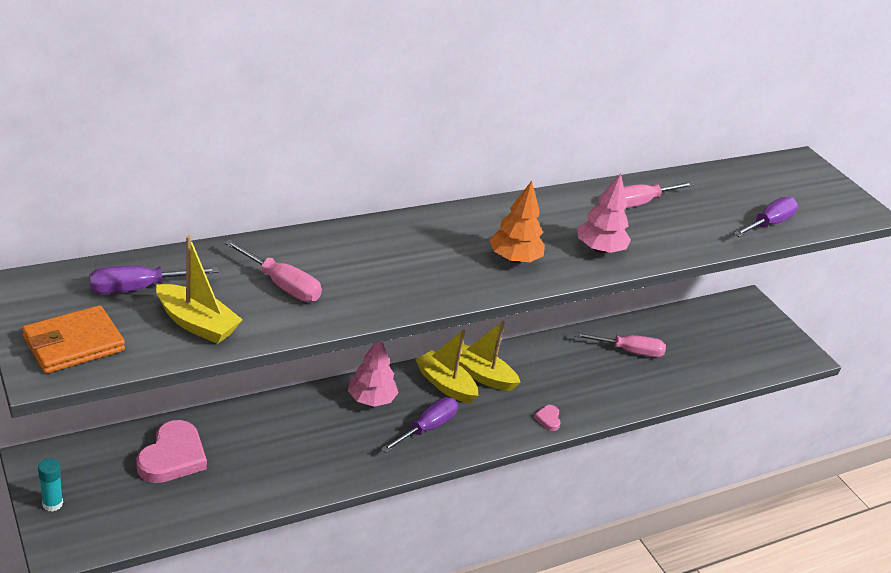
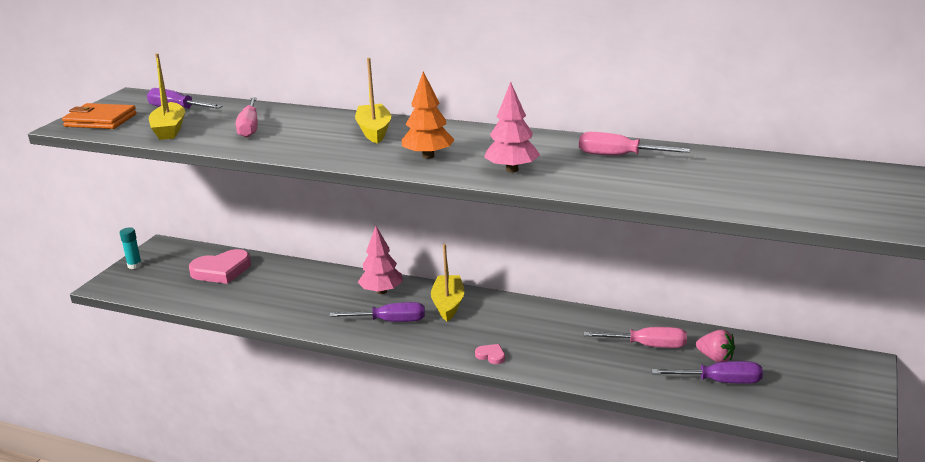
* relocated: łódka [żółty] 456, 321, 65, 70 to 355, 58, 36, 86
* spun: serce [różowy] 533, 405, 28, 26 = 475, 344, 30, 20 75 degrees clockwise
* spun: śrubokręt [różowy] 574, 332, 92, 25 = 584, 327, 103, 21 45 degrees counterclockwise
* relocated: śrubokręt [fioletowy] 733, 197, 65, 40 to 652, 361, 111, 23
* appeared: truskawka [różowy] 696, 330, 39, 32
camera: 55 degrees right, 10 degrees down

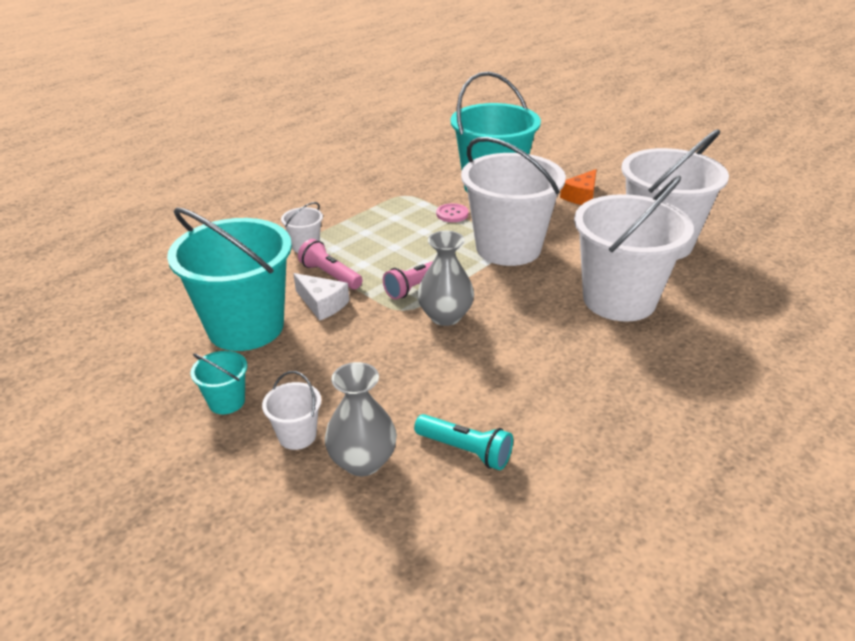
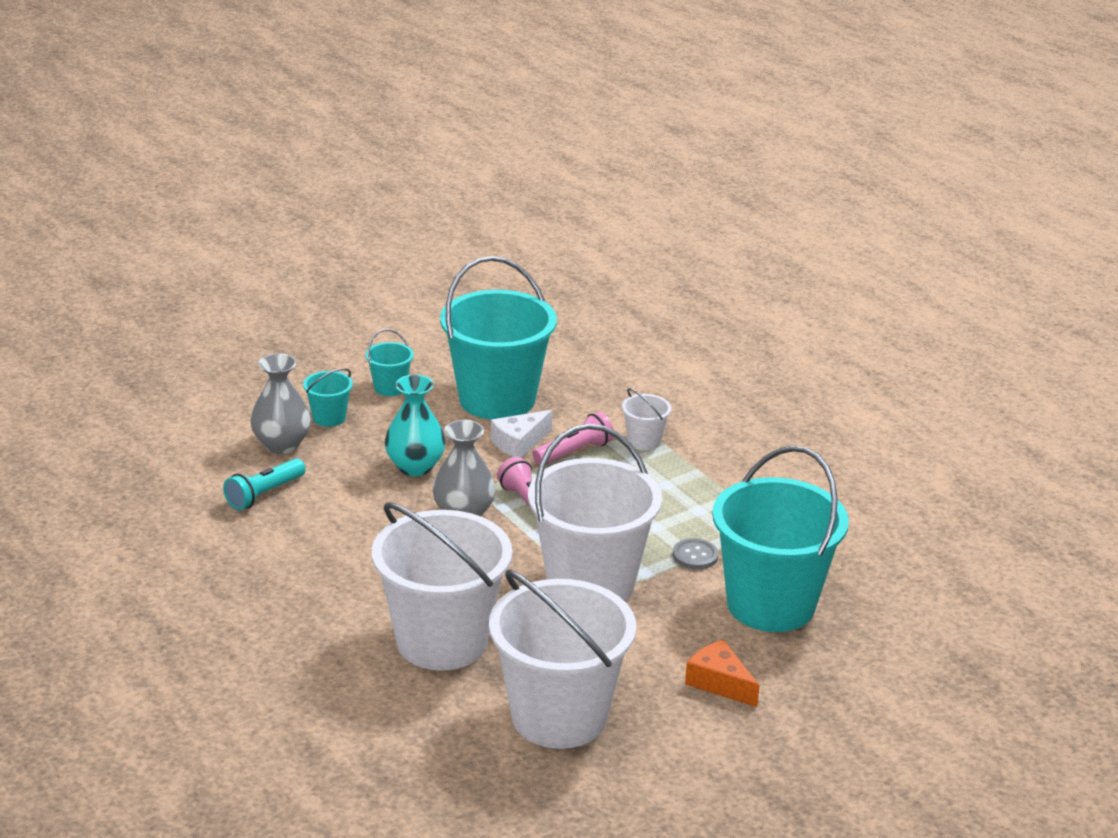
* colour: wiadro [biały] 262, 371, 59, 79 to wiadro [turkusowy] 303, 368, 50, 59
* appeared: wazon [turkusowy] 385, 375, 61, 101
* colour: guzik [różowy] 436, 203, 33, 19 to guzik [szary] 673, 538, 45, 31
camera: 100 degrees right, 5 degrees down

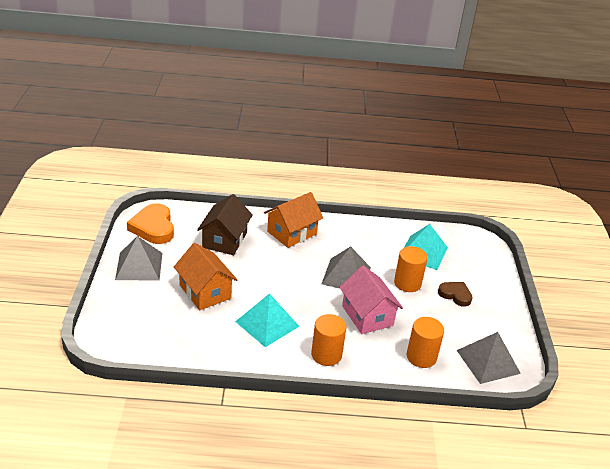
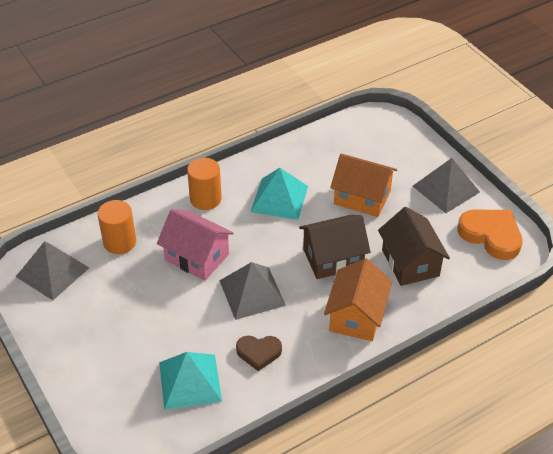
* relocated: serce [brązowy] 438, 282, 35, 25 to 236, 336, 46, 35
* appeared: domek [brązowy] 299, 215, 72, 64
* missing: walec [pomarańczowy] 394, 246, 34, 46
camera: 150 degrees right, 10 degrees up

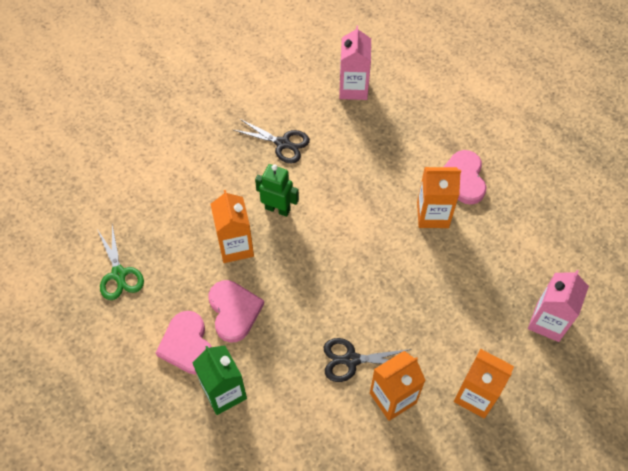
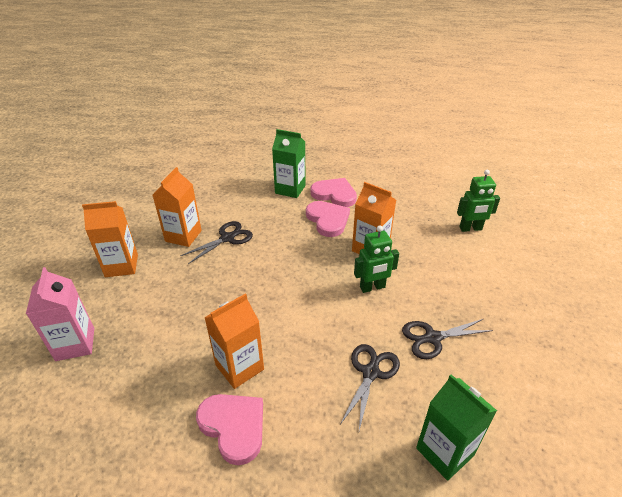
* spun: serce [różowy] 209, 280, 55, 63 = 306, 201, 44, 36 150 degrees counterclockwise
* appeared: nożyczki [czarny] 340, 344, 60, 86
* colour: karton mleka [różowy] 339, 26, 32, 74 to karton mleka [zielony] 416, 374, 81, 107
* appeared: robot [zielony] 457, 170, 43, 62
* missing: nożyczki [zielony] 97, 225, 47, 75
camera: 140 degrees right, 20 degrees down

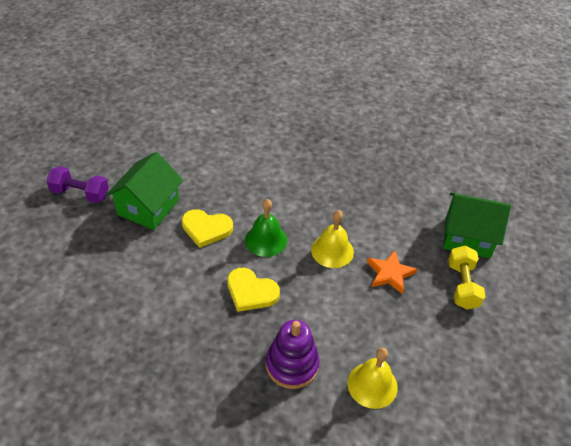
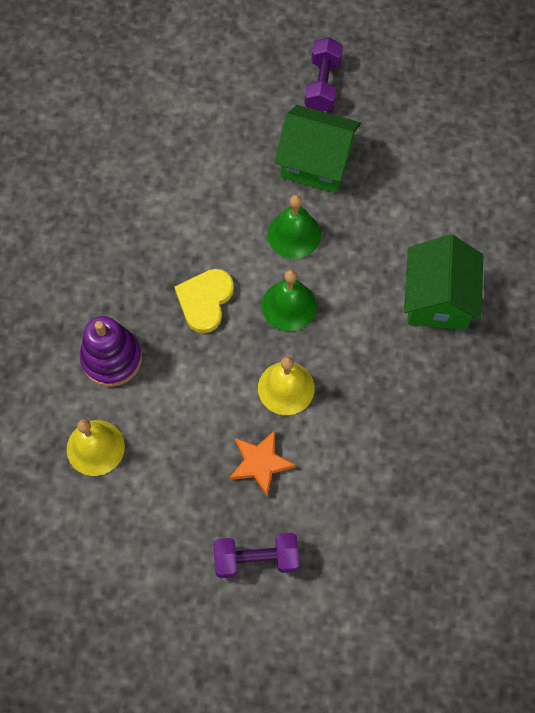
* colour: hantel [żółty] 448, 245, 37, 65 to hantel [fioletowy] 213, 533, 86, 45
* exchanged: serce [żółty] 182, 209, 51, 39 to dzwonek [zielony] 267, 195, 54, 64
* relocated: domek [zielony] 443, 193, 68, 65 to 404, 235, 79, 95
camera: 85 degrees right, 20 degrees up

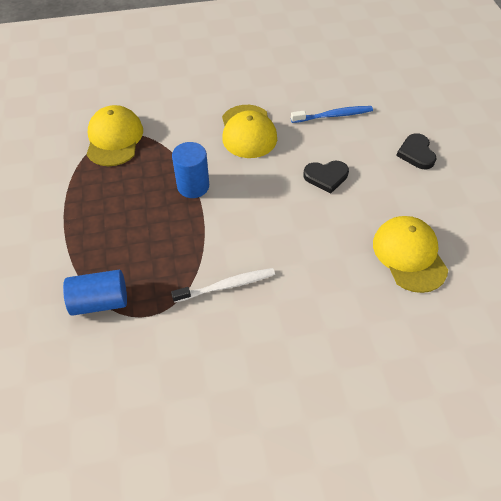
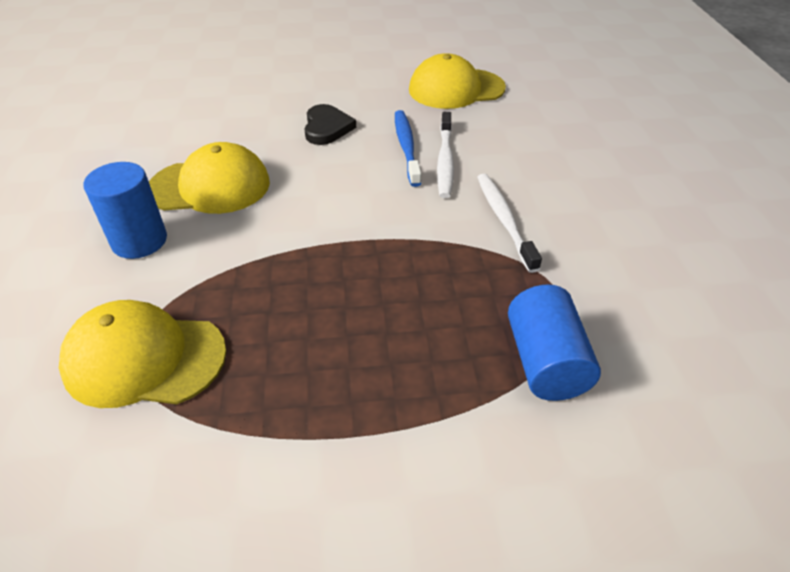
* relocated: walec [niebieski] 172, 142, 37, 56 to 84, 162, 83, 97
* relocated: szczoteczka do zębów [niebieski] 291, 106, 82, 17 to 395, 110, 26, 77
* appeared: szczoteczka do zębów [biały] 437, 112, 17, 86
* missing: serce [czarny] 396, 133, 41, 36
camera: 85 degrees left, 10 degrees down

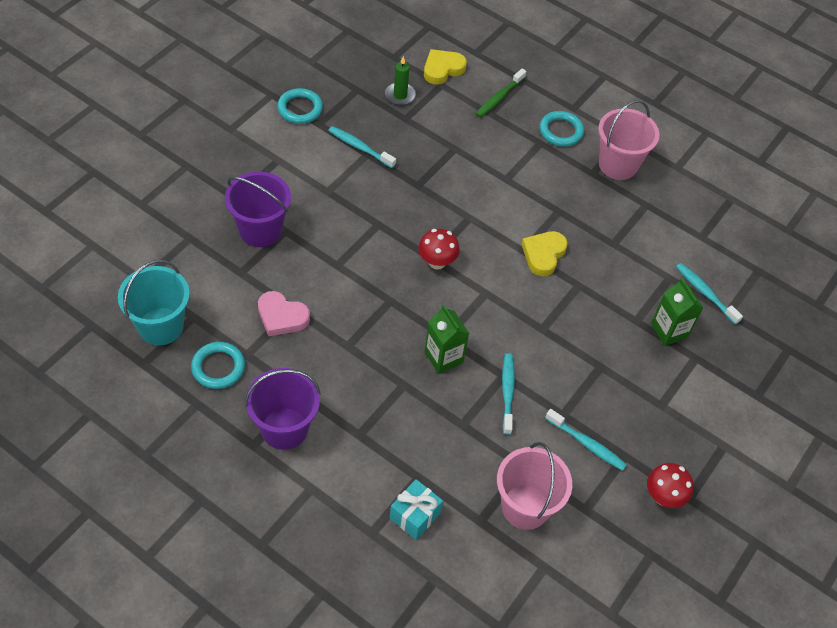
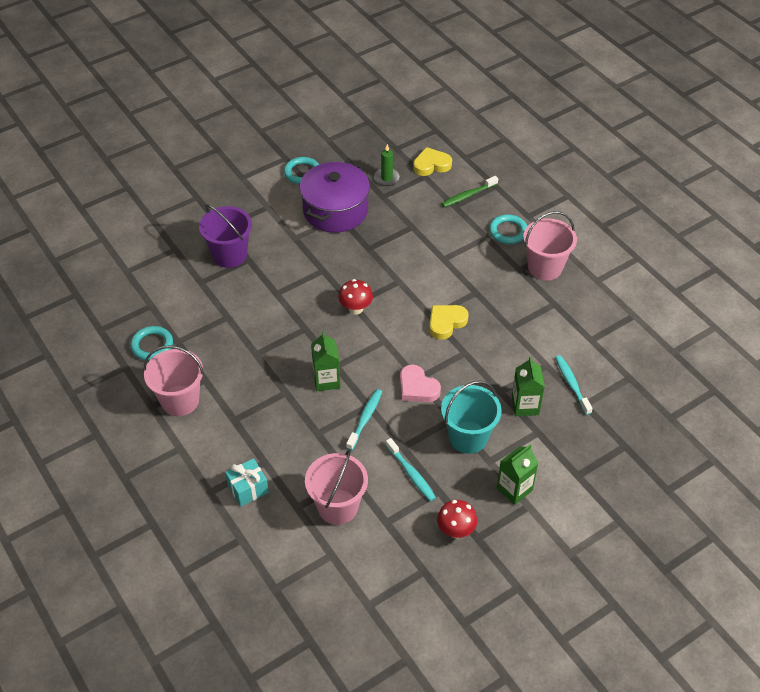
* colour: wiadro [fioletowy] 245, 368, 76, 82 to wiadro [różowy] 144, 345, 60, 71
* exchanged: szczoteczka do zębów [turkusowy] 328, 126, 68, 42 to garnek [fioletowy] 300, 161, 70, 72
* relocated: serce [różowy] 258, 291, 52, 45 to 400, 364, 41, 38
* relocated: wiadro [turkusowy] 118, 260, 72, 85 to 441, 380, 61, 74
* appeared: karton mleka [zielony] 497, 444, 42, 61
camera: 25 degrees right, 5 degrees down

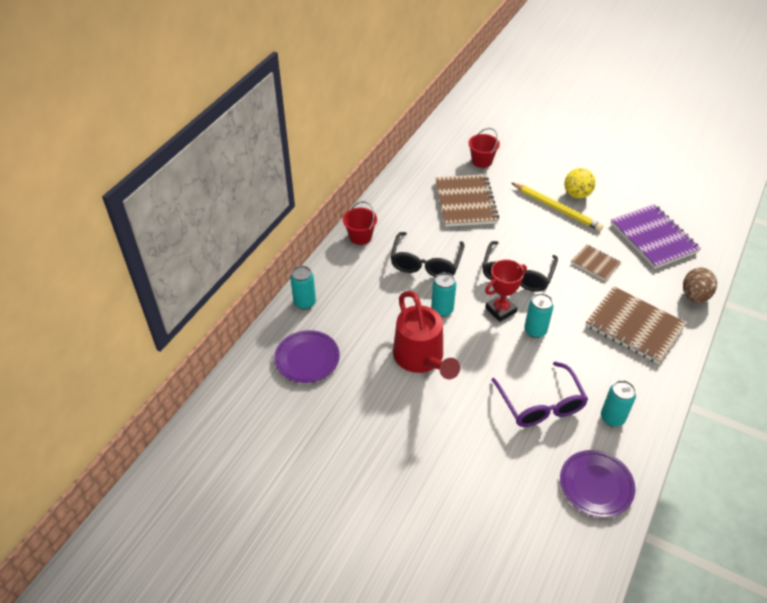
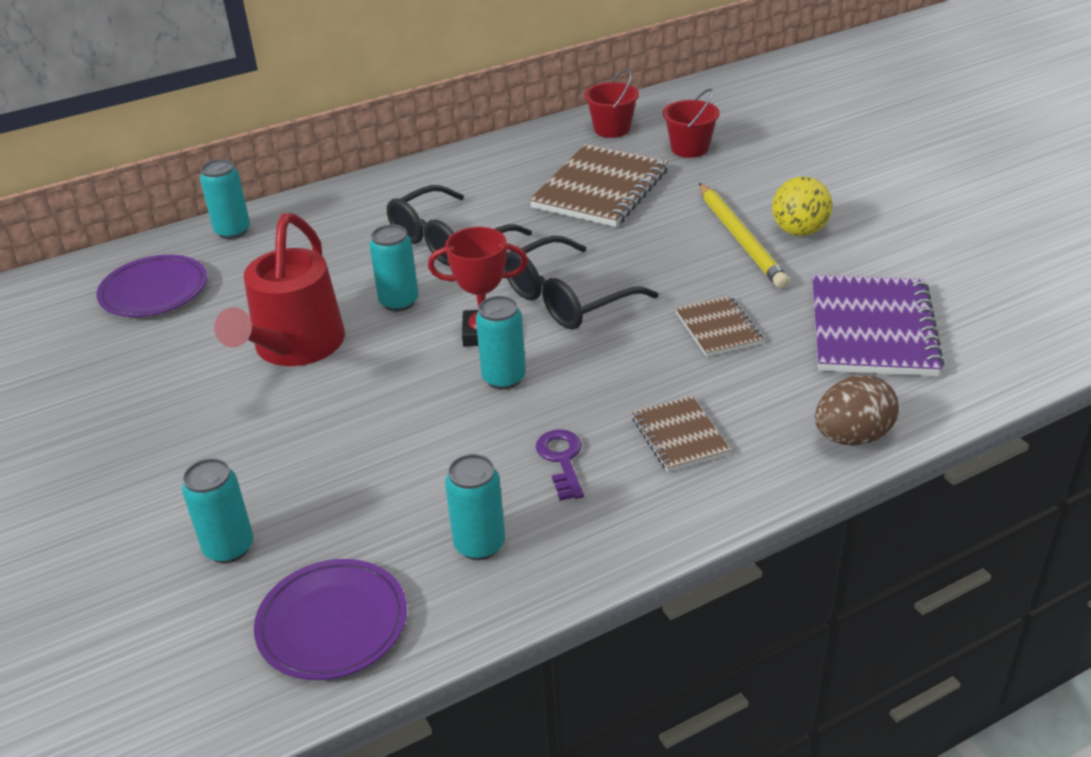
* appeared: puszka [turkusowy] 182, 458, 71, 105
* appeared: klucz [fioletowy] 536, 429, 48, 72
* relocated: wiadro [czerwony] 343, 201, 34, 44 to 584, 69, 55, 69
* size: zeszyt [brązowy] 585, 286, 101, 78 = 632, 396, 99, 76 x0.54
* missing: okulary [fioletowy] 492, 362, 96, 65
camera: 35 degrees right, 10 degrees down

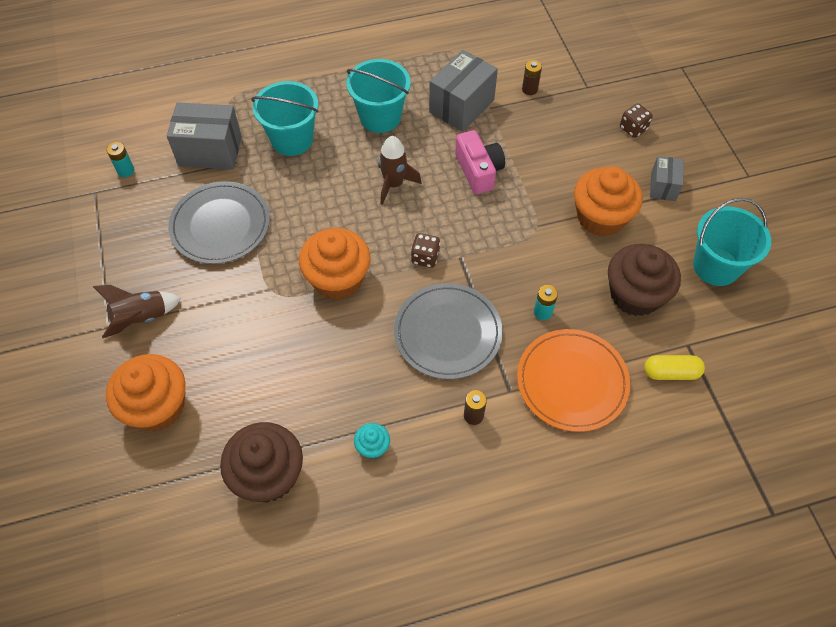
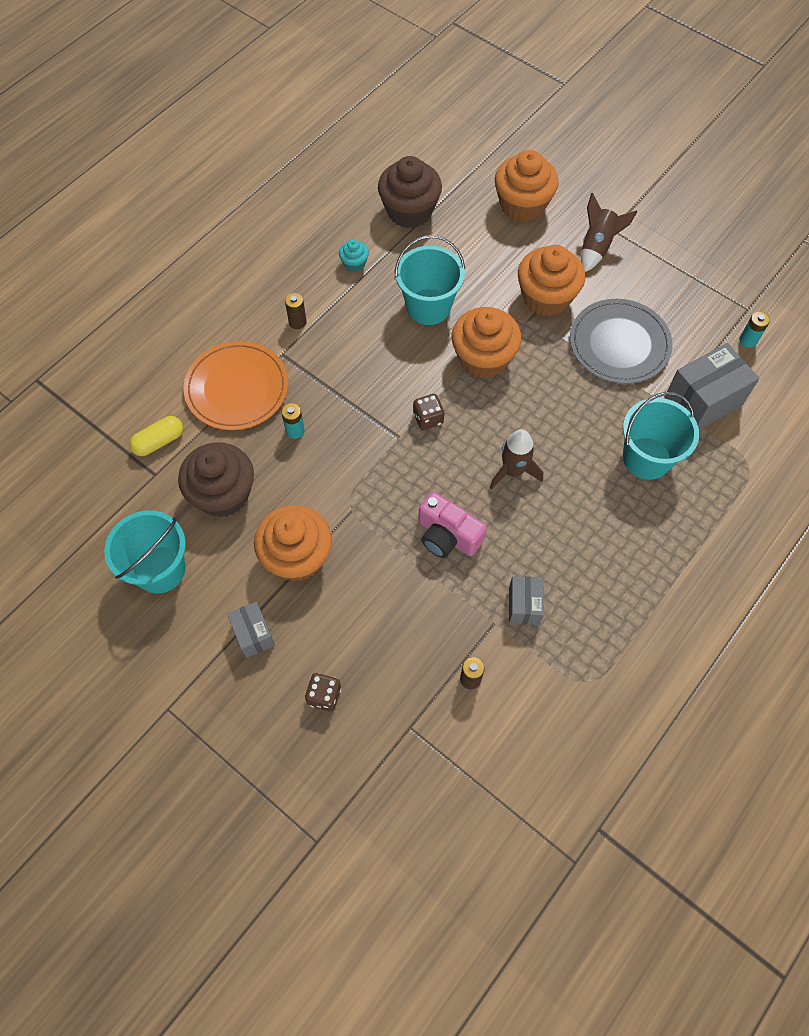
* relocated: wiadro [turkusowy] 346, 59, 65, 74 to 395, 235, 70, 90
* size: pudełko [szary] 429, 50, 69, 82 = 509, 576, 35, 49 x0.57
* appeared: muffinka [pomarańczowy] 518, 245, 67, 72
* missing: talerz [szary] 394, 283, 109, 96
camera: 145 degrees right, 5 degrees up

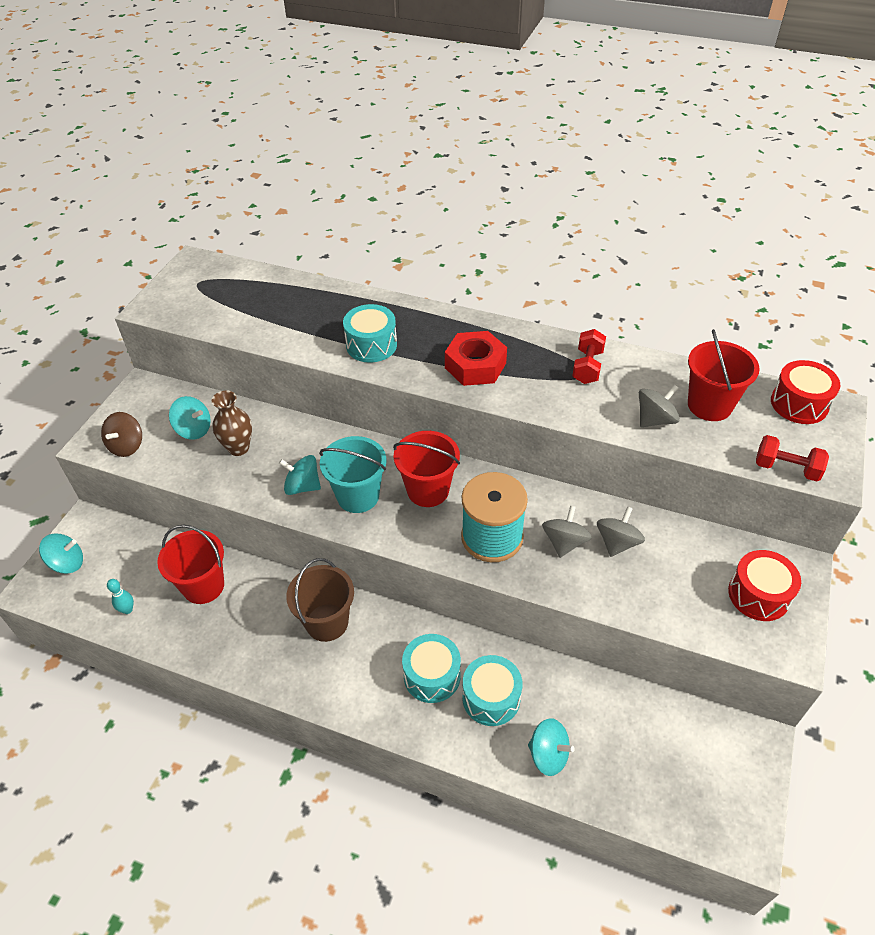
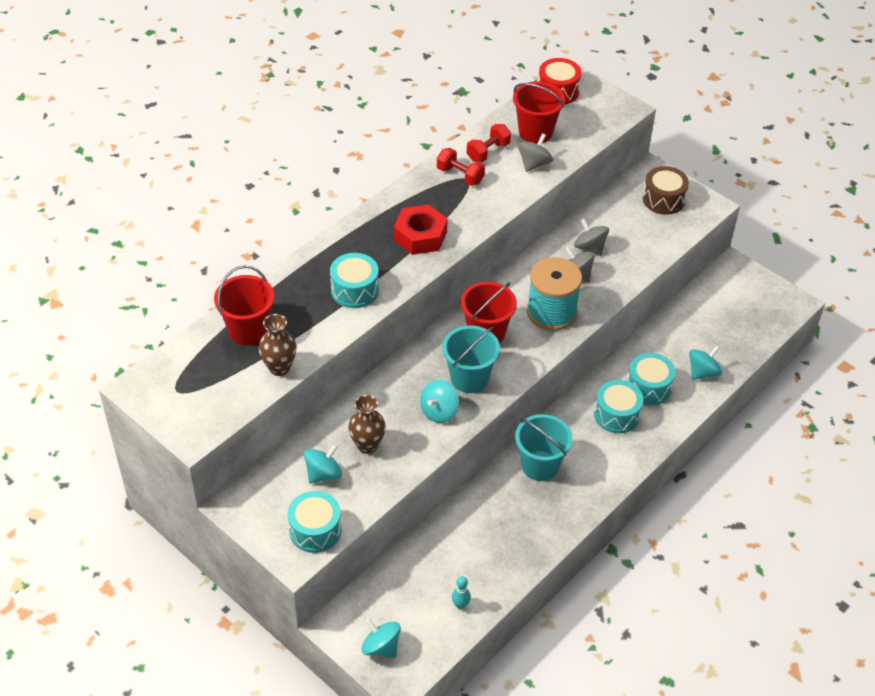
* relocated: wiadro [czerwony] 157, 525, 67, 79 to 214, 265, 61, 80
* appeared: wazon [brązowy] 259, 314, 38, 62
* exchanged: bączek [brązowy] 101, 412, 41, 45 to bęben [turkusowy] 287, 491, 55, 62
* spun: bączek [turkusowy] 39, 534, 44, 40 = 361, 618, 40, 40 60 degrees counterclockwise
* relocated: hantel [czerwony] 756, 435, 73, 47 to 467, 124, 44, 38
* colour: wiadro [brązowy] 286, 558, 68, 84 to wiadro [turkusowy] 515, 414, 58, 67
* spun: bączek [szary] 639, 384, 41, 43 = 518, 133, 35, 39 45 degrees clockwise
* colour: bęben [czerwony] 728, 550, 73, 71 to bęben [brązowy] 643, 166, 46, 49
camera: 70 degrees left, 0 degrees up

